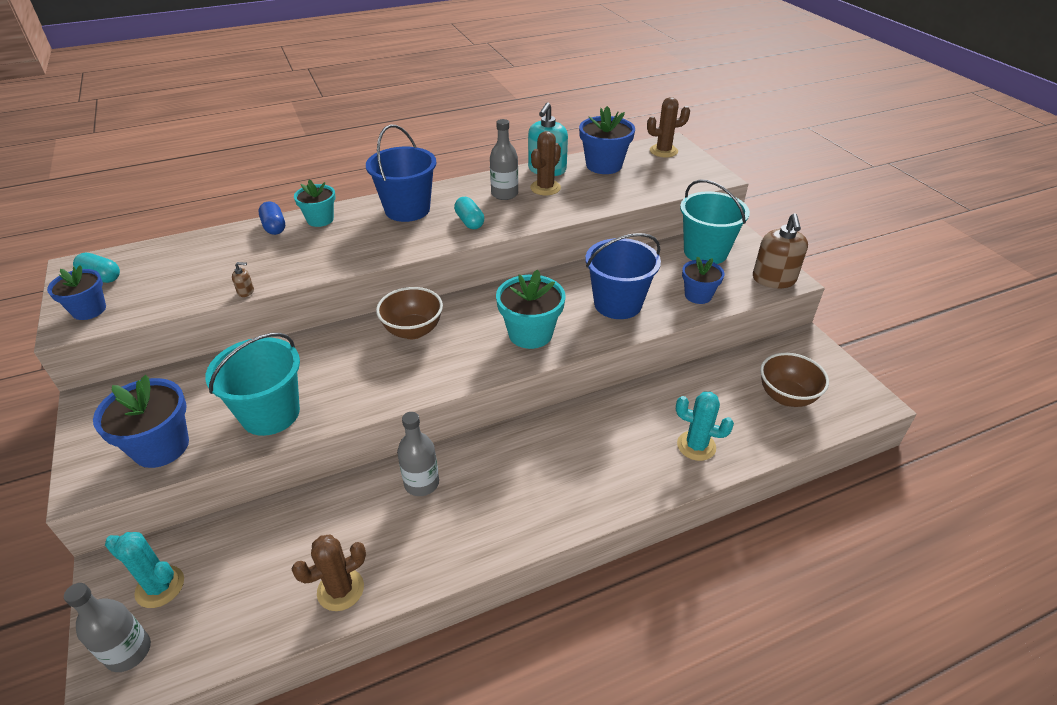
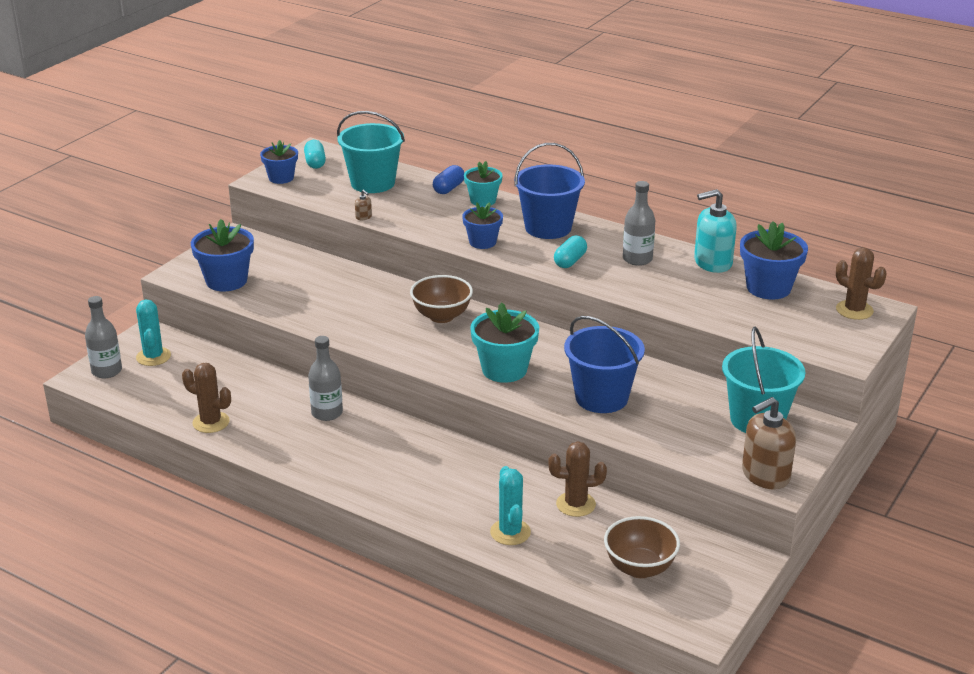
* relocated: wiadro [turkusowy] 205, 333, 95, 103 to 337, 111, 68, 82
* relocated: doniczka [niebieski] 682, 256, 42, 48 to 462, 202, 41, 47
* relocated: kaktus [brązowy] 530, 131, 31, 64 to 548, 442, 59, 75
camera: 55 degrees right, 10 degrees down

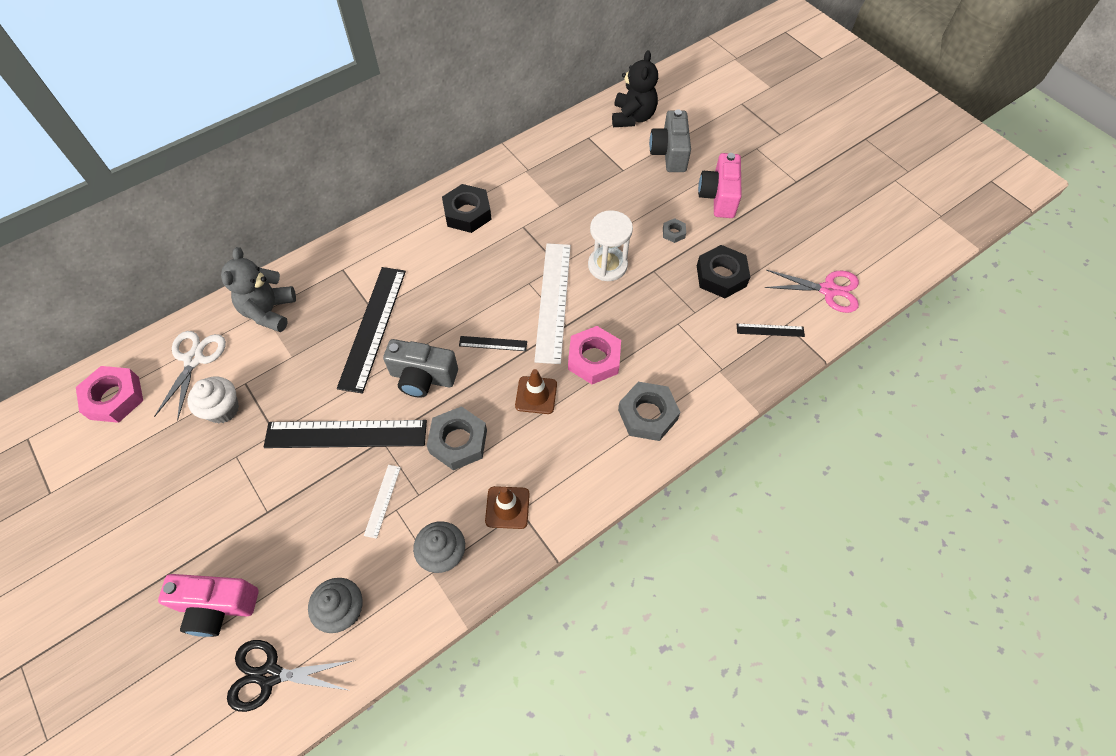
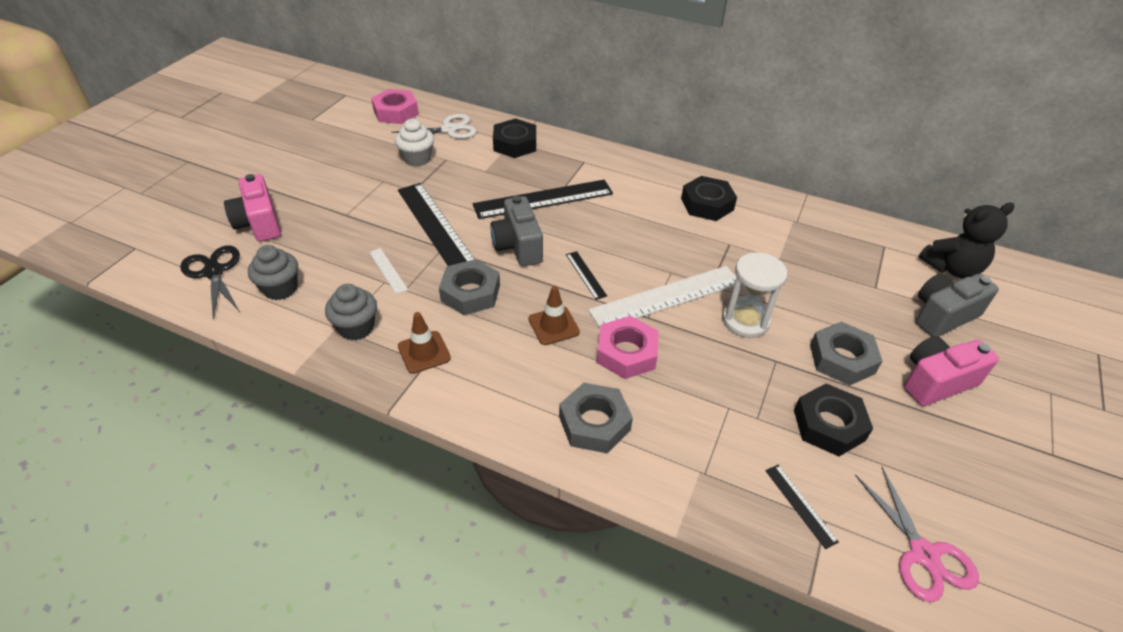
* spun: linijka [biały] 364, 465, 37, 74 = 369, 248, 39, 46 75 degrees clockwise
* exchanged: miś [szary] 221, 247, 75, 85 to nakrętka [czarny] 493, 119, 43, 39
* size: nakrętka [szary] 663, 218, 23, 25 = 810, 322, 72, 64 x2.06
camera: 60 degrees right, 15 degrees down

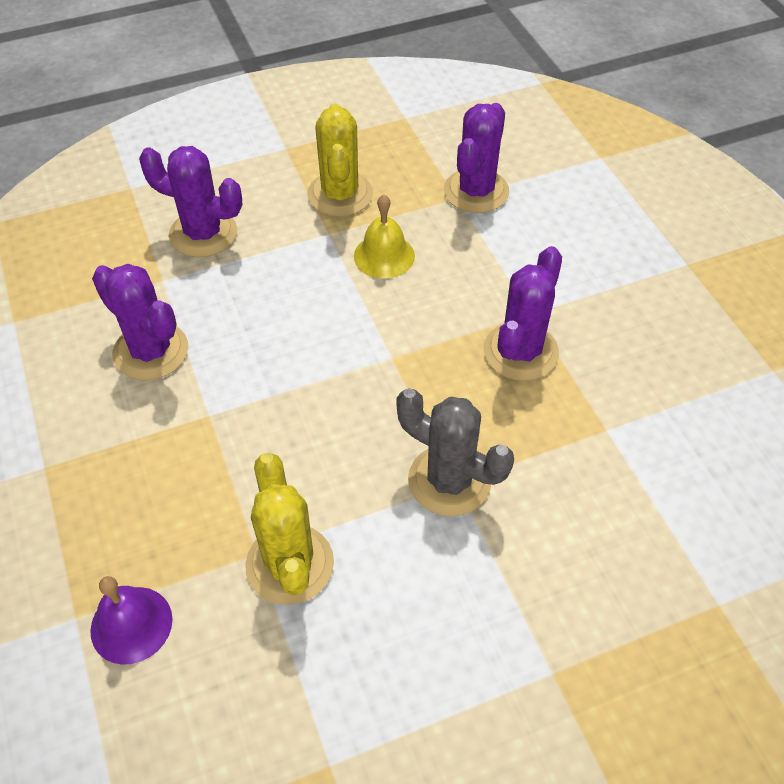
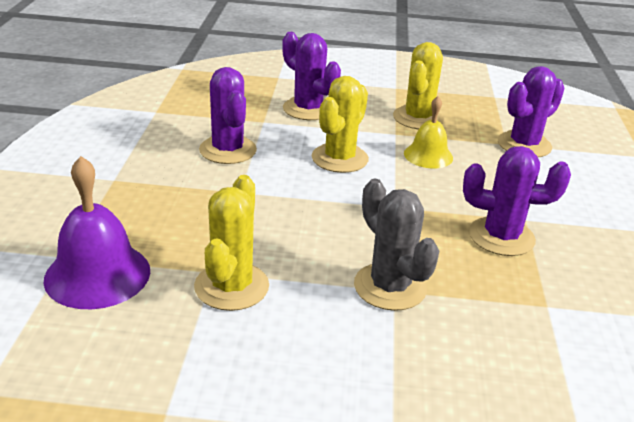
* size: dzwonek [fioletowy] 90, 576, 82, 89 = 44, 156, 106, 153 x1.58
* appeared: kaktus [żółty] 312, 76, 57, 97
* spun: kaktus [fioletowy] 483, 246, 79, 135 = 463, 146, 108, 110 45 degrees clockwise
camera: 25 degrees right, 20 degrees down

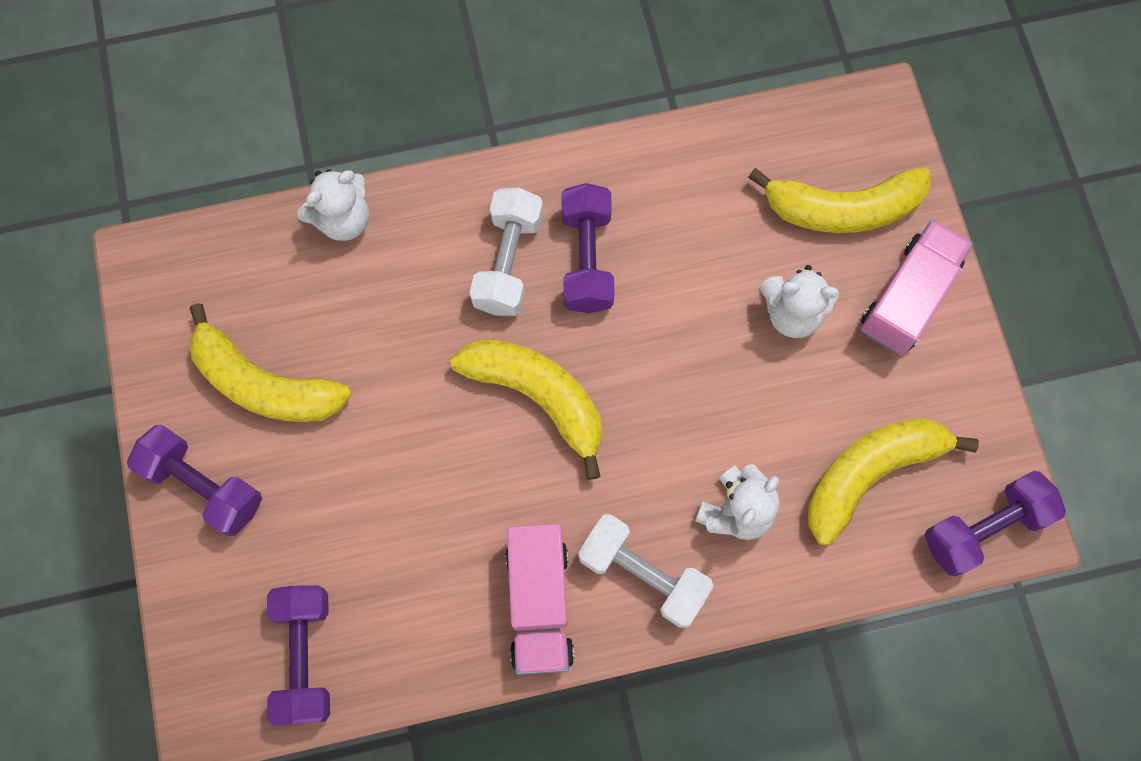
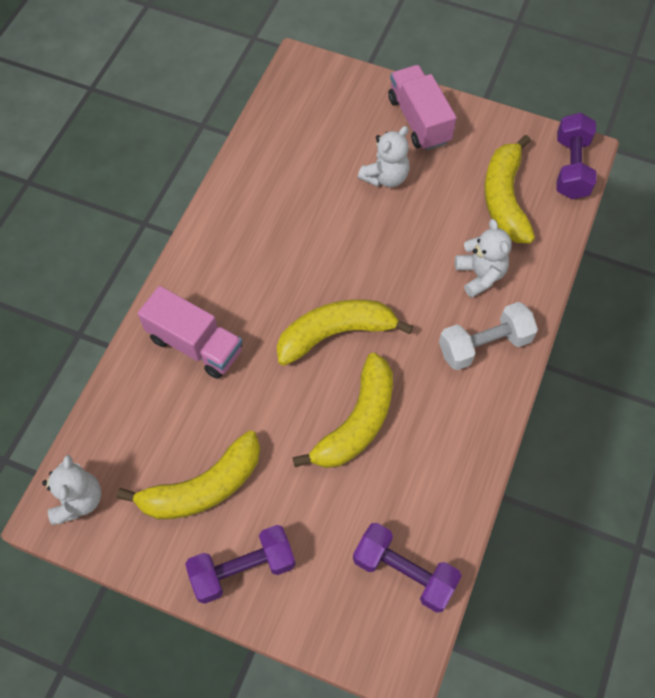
* relocated: miś [biały] 297, 169, 72, 72 to 42, 455, 59, 70
* relocated: ciężarówka [różowy] 505, 524, 69, 151 to 138, 286, 105, 93
* relocated: banan [żółty] 748, 167, 183, 66 to 292, 353, 101, 115
* missing: hantel [biały] 469, 188, 74, 128
* missing: hantel [fioletowy] 561, 183, 54, 130
camera: 55 degrees left, 10 degrees down

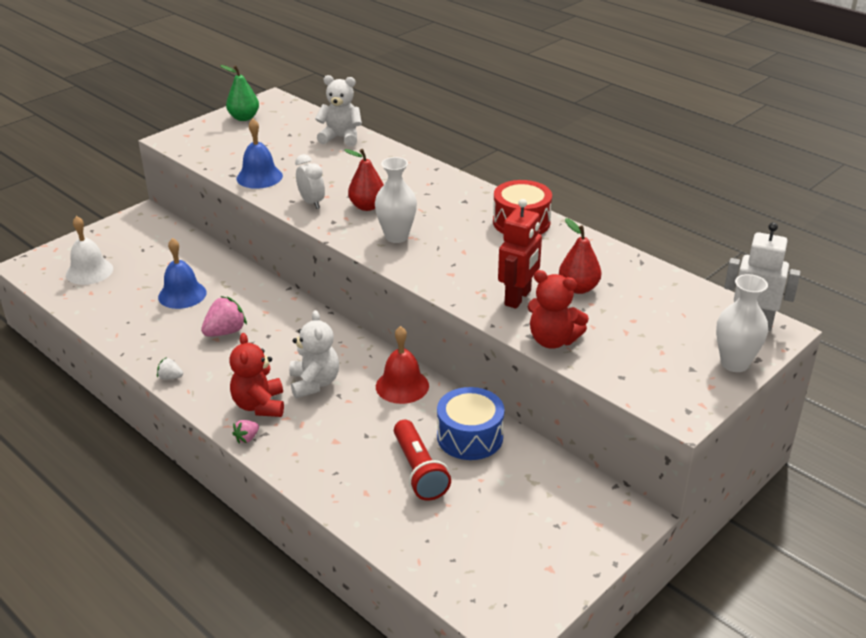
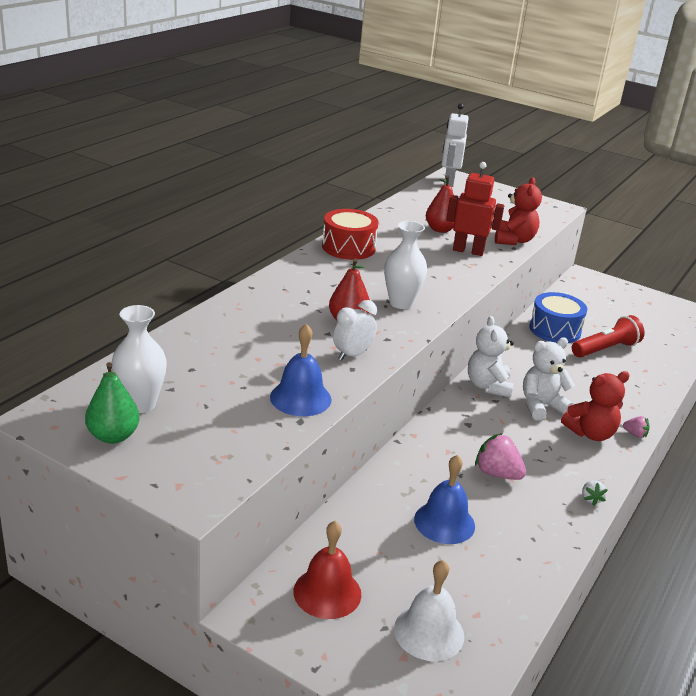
* relocated: wazon [biały] 716, 274, 52, 98 to 111, 305, 56, 108
* relocated: dzwonek [czerwony] 376, 326, 53, 78 to 293, 521, 68, 98
* relocated: miś [biały] 315, 75, 47, 72 to 468, 316, 46, 82
camera: 105 degrees left, 5 degrees down

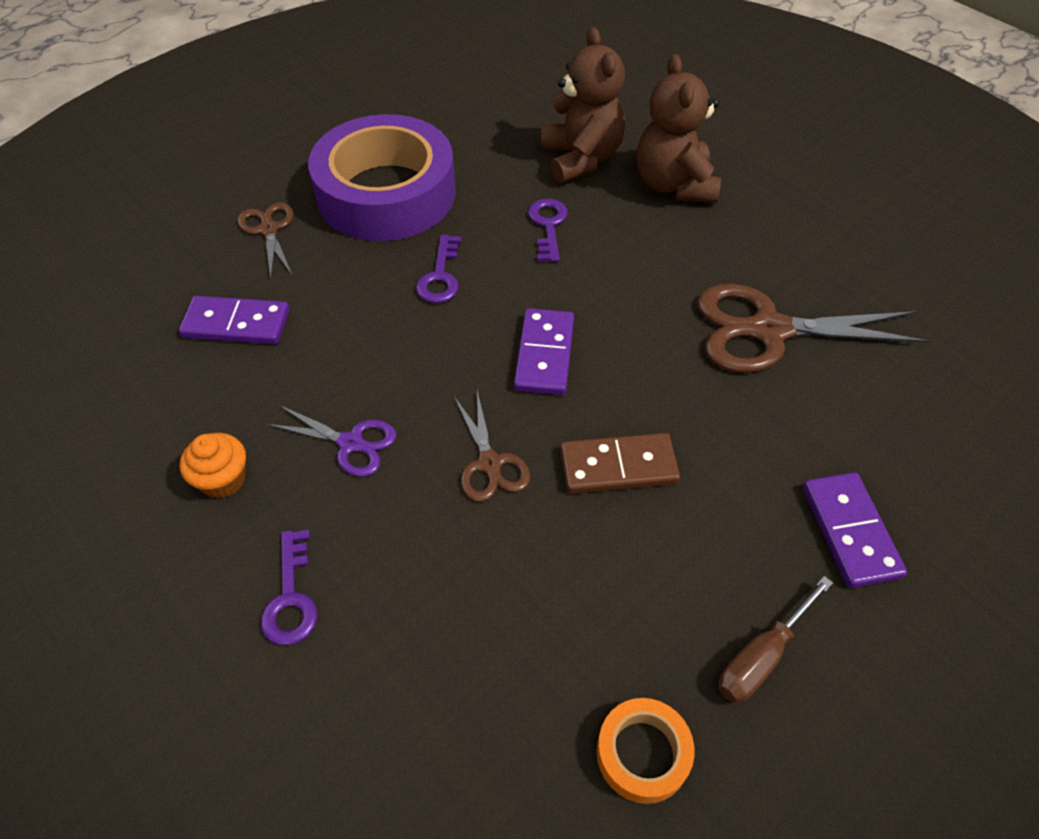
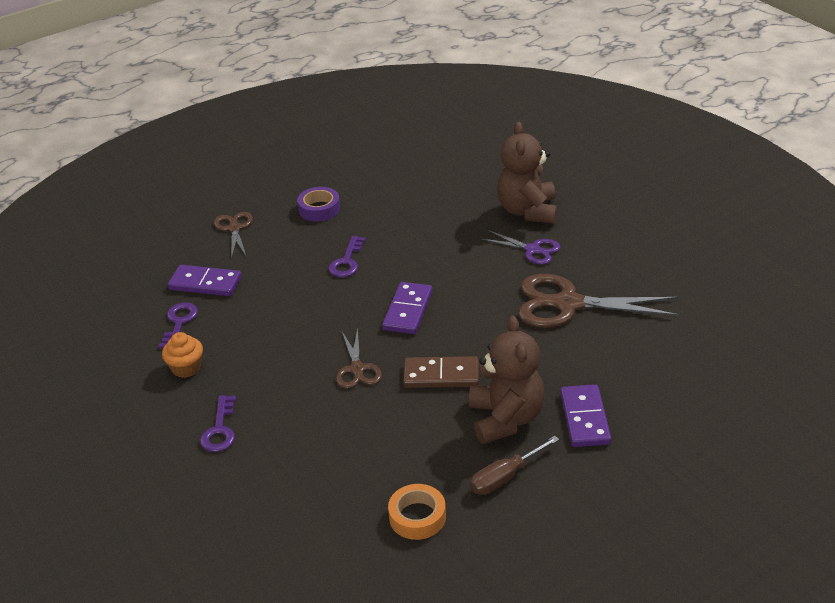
* relocated: klucz [fioletowy] 528, 198, 40, 64 to 158, 302, 40, 47
* size: taśma klejąca [fioletowy] 308, 114, 148, 127 = 297, 187, 43, 35 x0.42
* relocated: miś [brązowy] 541, 27, 84, 156 to 469, 315, 76, 129
* relocated: nożyczki [fioletowy] 266, 405, 130, 72 to 481, 230, 79, 34
camera: 10 degrees right, 15 degrees down

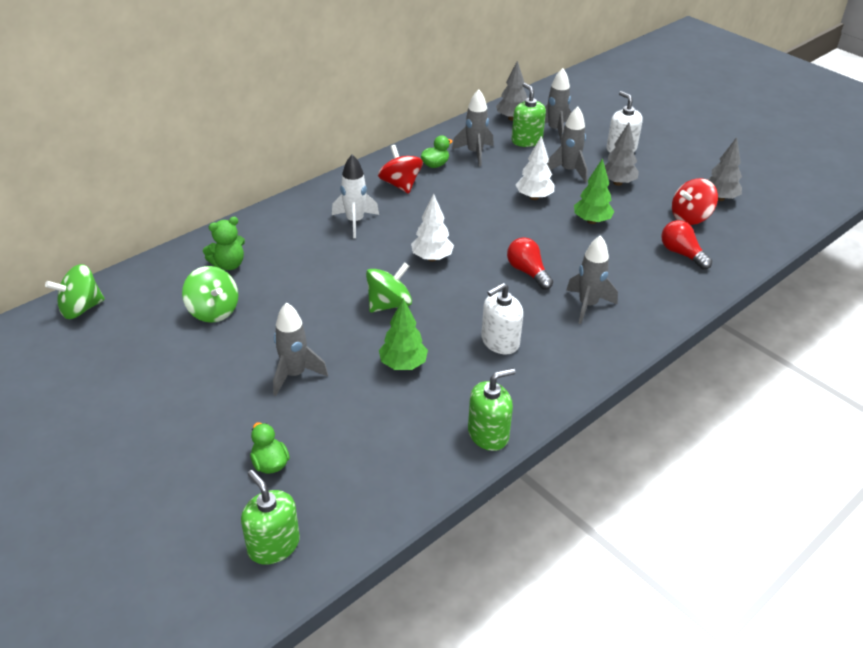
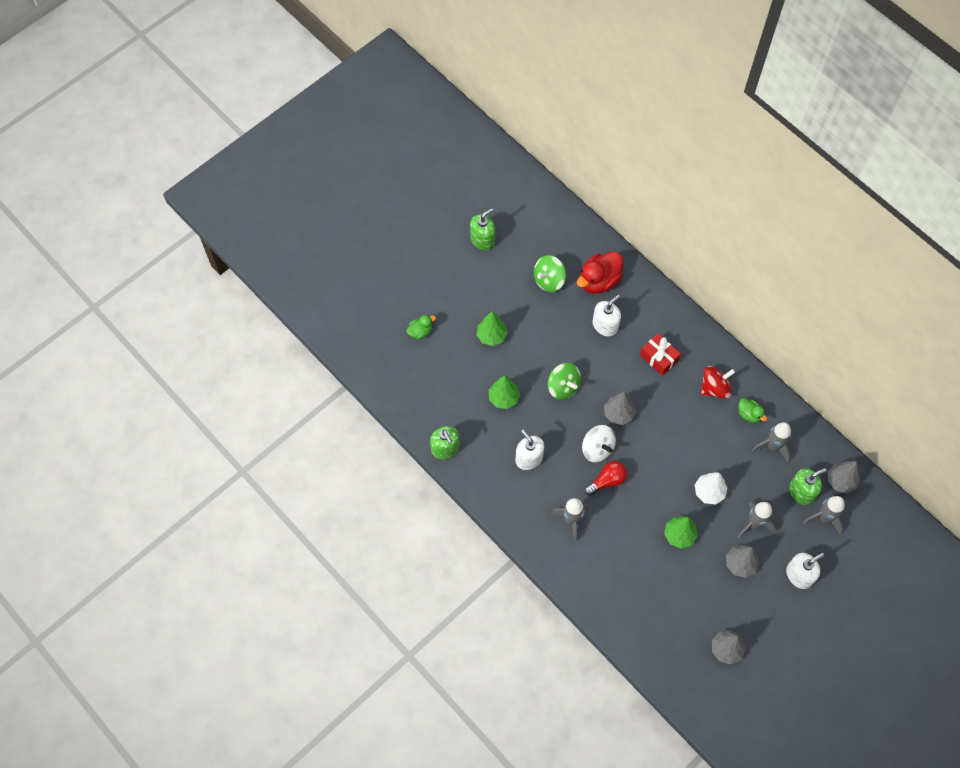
* relocated: dozownik mydła [zielony] 241, 470, 59, 95 to 470, 208, 25, 42
* exchanged: rakieta [szary] 273, 302, 55, 94 to drzewko [zielony] 477, 311, 31, 35
* exchanged: miś [zielony] 203, 217, 42, 53 to kaczka [czerwony] 577, 252, 46, 42
* appeared: bączek [biały] 582, 425, 34, 37
* appeared: dozownik mydła [biały] 593, 295, 28, 41
* colour: drzewko [biały] 411, 194, 43, 67 to drzewko [szary] 604, 392, 32, 33
* exchanged: rakieta [biały] 332, 155, 47, 83 to prezent [czerwony] 640, 334, 41, 42
* missing: bączek [zielony] 45, 264, 60, 55
* missing: żarówka [czerwony] 661, 220, 51, 50
* missing: bączek [czerwony] 672, 178, 46, 47
camera: 90 degrees right, 25 degrees up

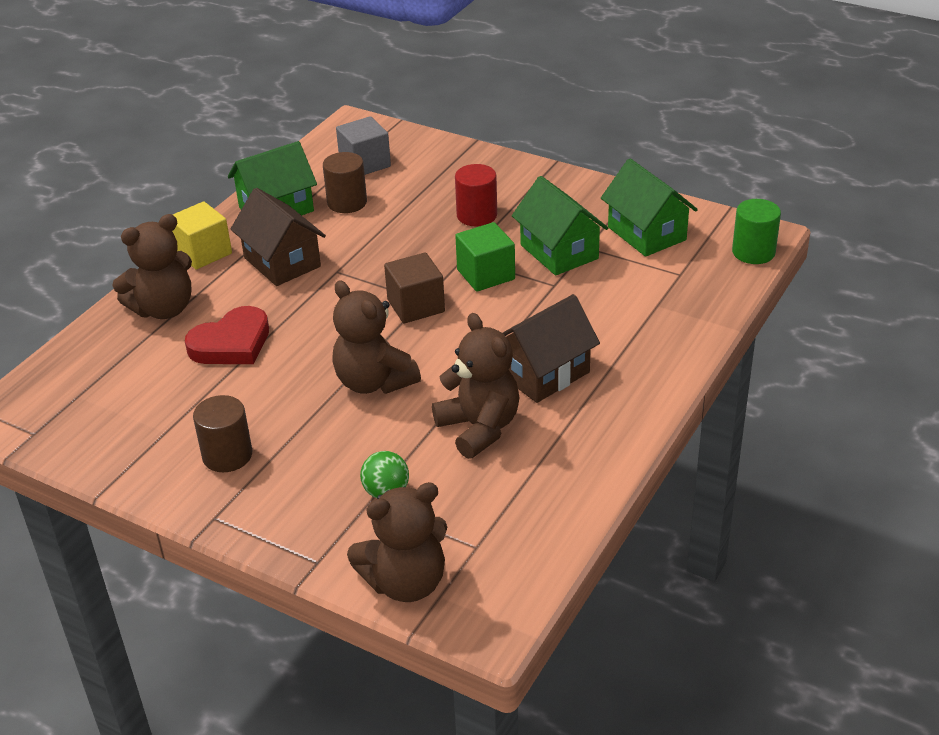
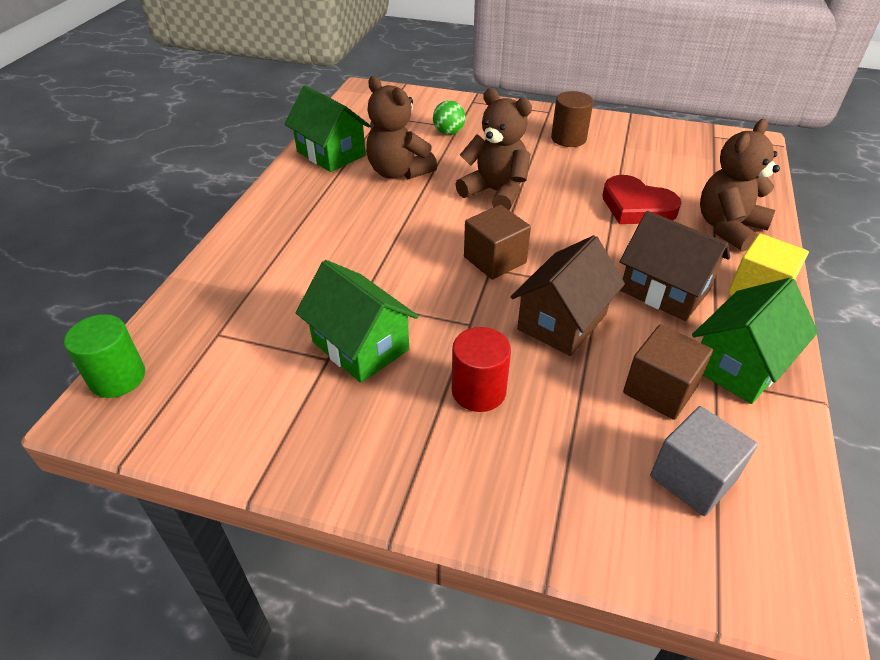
* relocated: domek [zielony] 601, 159, 97, 98 to 285, 85, 85, 87
* relocated: domek [brązowy] 503, 294, 97, 109 to 511, 235, 114, 121
* spun: serce [czerwony] 185, 306, 84, 58 = 603, 175, 78, 49 90 degrees counterclockwise
* exchanged: walec [brązowy] 323, 152, 44, 61 to sześcian [brązowy] 623, 324, 90, 96
* missing: miś [brązowy] 347, 482, 100, 120
* missing: sześcian [zielony] 455, 222, 60, 70
camera: 165 degrees right, 5 degrees up

